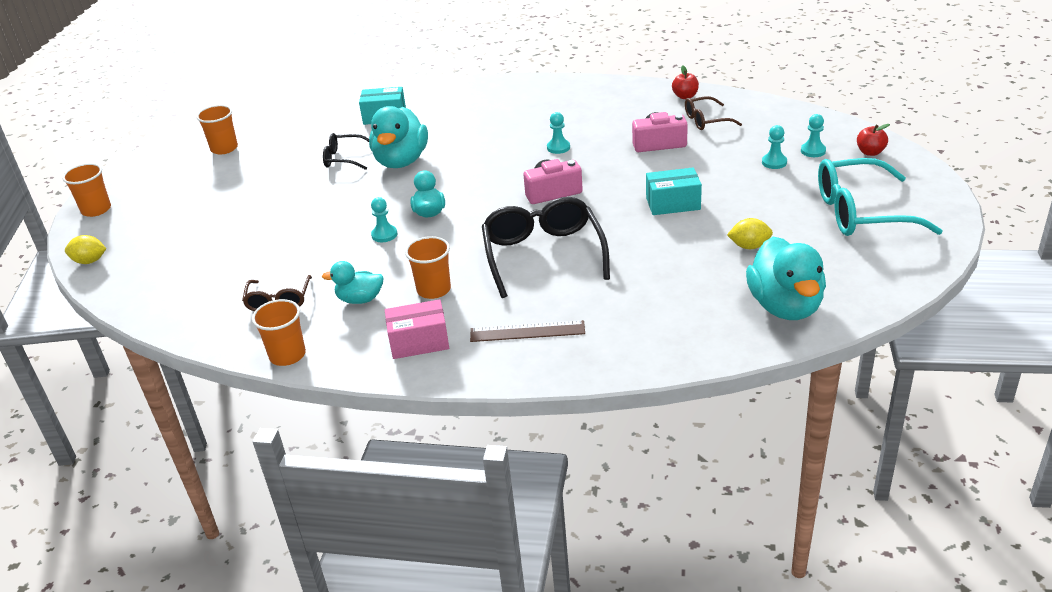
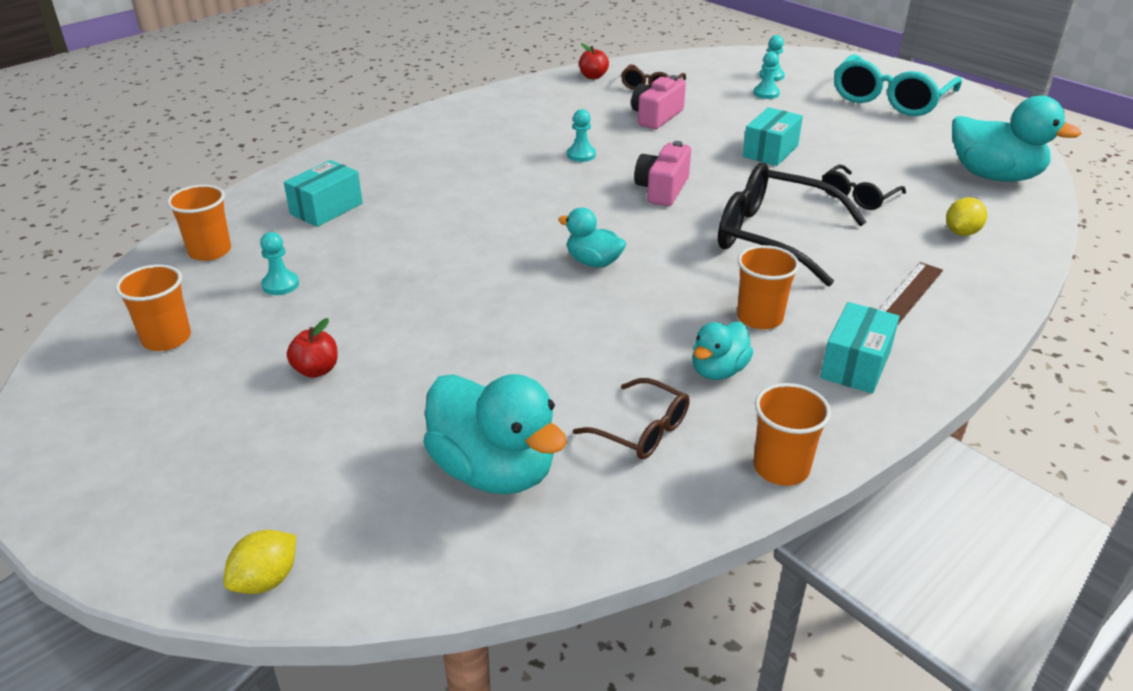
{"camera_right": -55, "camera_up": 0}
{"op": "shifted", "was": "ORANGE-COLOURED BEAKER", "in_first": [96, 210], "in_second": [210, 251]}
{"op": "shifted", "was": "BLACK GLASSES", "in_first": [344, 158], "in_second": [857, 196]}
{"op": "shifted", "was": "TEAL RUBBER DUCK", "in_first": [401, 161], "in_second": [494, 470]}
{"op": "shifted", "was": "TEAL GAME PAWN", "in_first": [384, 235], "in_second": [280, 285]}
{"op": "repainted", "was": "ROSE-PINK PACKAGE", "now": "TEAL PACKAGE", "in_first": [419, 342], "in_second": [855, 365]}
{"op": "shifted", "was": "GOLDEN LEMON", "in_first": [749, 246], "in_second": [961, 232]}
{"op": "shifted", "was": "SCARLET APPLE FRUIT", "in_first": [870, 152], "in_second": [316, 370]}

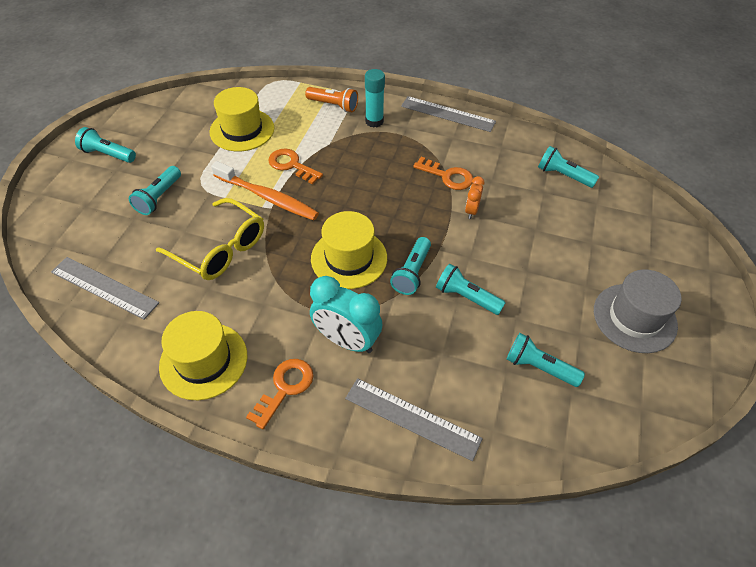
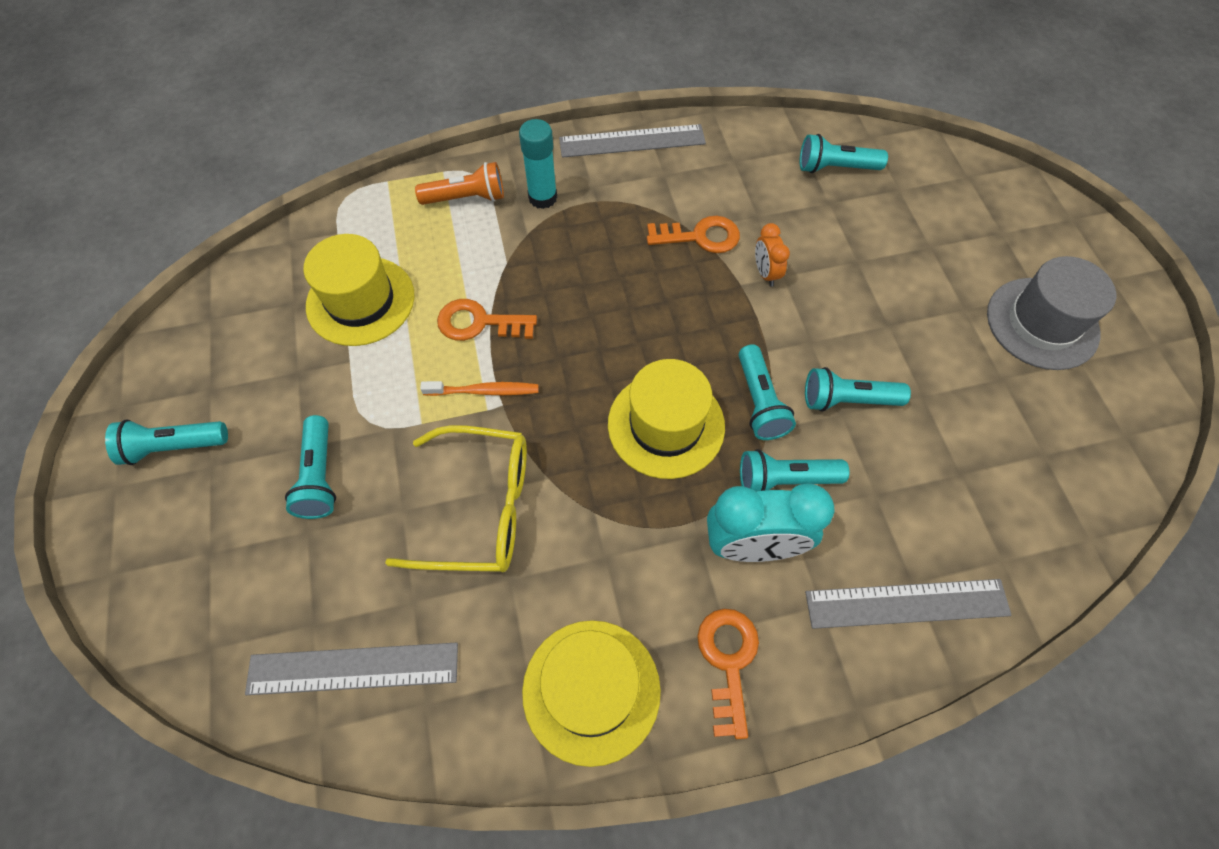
{"camera_right": -30, "camera_up": 10}
{"op": "scaled", "was": "ORANGE-COLOURED DENTAL BRUSH", "in_first": [267, 197], "in_second": [484, 391], "ratio": 0.58}
{"op": "shifted", "was": "TEAL TORCH", "in_first": [539, 367], "in_second": [785, 479]}

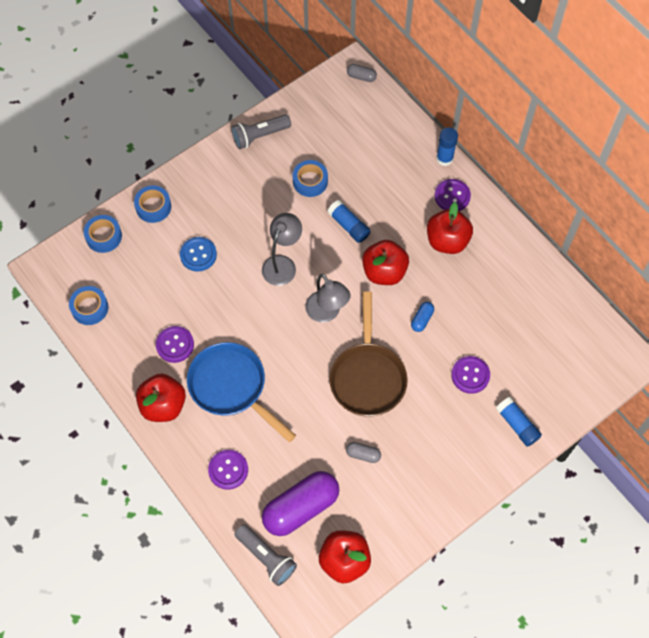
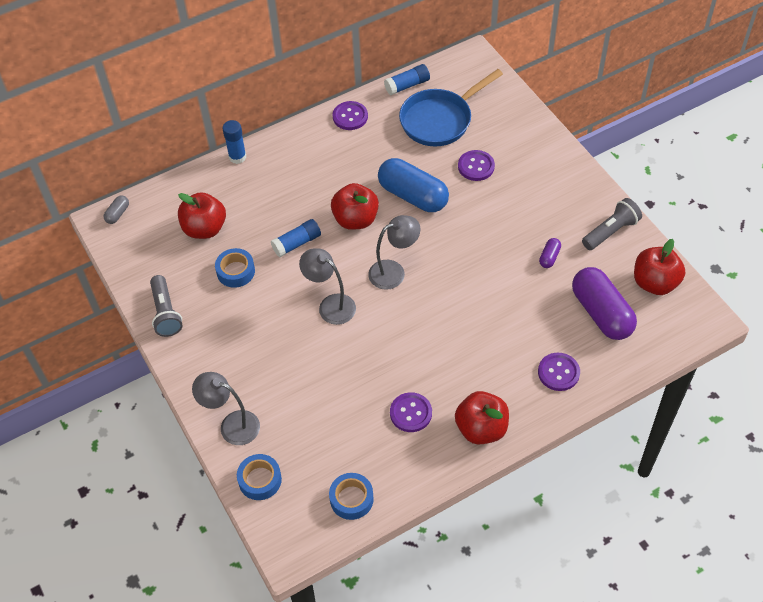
{"camera_right": -80, "camera_up": -10}
{"op": "swapped", "was": "ROYAL BLUE STICKY TAPE", "now": "GRAY DESK LAMP", "in_first": [153, 207], "in_second": [232, 425]}
{"op": "gone", "was": "ROYAL BLUE BUTTON", "in_first": [198, 255]}
{"op": "shifted", "was": "ROYAL BLUE SKILLET", "in_first": [231, 387], "in_second": [439, 120]}
{"op": "shifted", "was": "GRAY TORCH", "in_first": [266, 557], "in_second": [611, 231]}
{"op": "gone", "was": "DARK BROWN SKILLET", "in_first": [367, 377]}
{"op": "repainted", "was": "GRAY CAPSULE", "now": "VIOLET CAPSULE", "in_first": [363, 454], "in_second": [549, 257]}
{"op": "scaled", "was": "ROYAL BLUE CAPSULE", "in_first": [422, 319], "in_second": [413, 196], "ratio": 2.33}
{"op": "shifted", "was": "SCARLET APPLE FRUIT", "in_first": [447, 241], "in_second": [204, 228]}
{"op": "shifted", "was": "VIOLET BUTTON", "in_first": [452, 196], "in_second": [350, 117]}
{"op": "shifted", "was": "ROYAL BLUE GLUE", "in_first": [517, 425], "in_second": [407, 85]}

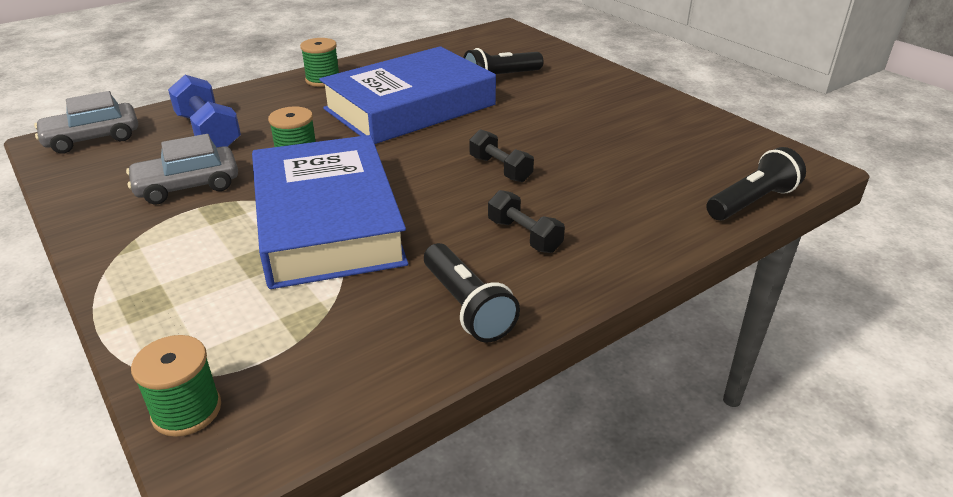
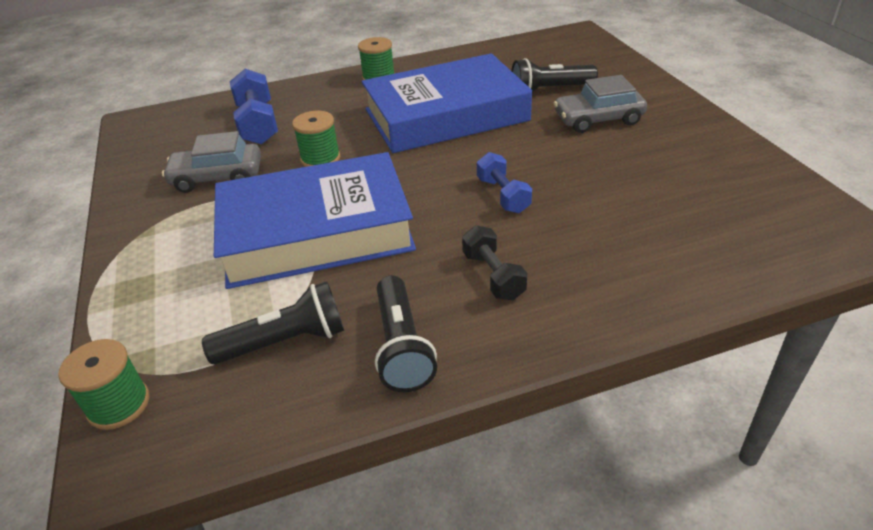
{"camera_right": 20, "camera_up": 5}
{"op": "shifted", "was": "GRAY TOY CAR", "in_first": [92, 138], "in_second": [598, 119]}
{"op": "rotated", "was": "ROYAL BLUE BOOK", "in_first": [327, 222], "in_second": [316, 231], "clockwise": 75}
{"op": "repainted", "was": "BLACK FREE WEIGHT", "now": "ROYAL BLUE FREE WEIGHT", "in_first": [500, 169], "in_second": [503, 195]}
{"op": "shifted", "was": "BLACK TORCH", "in_first": [752, 202], "in_second": [285, 341]}

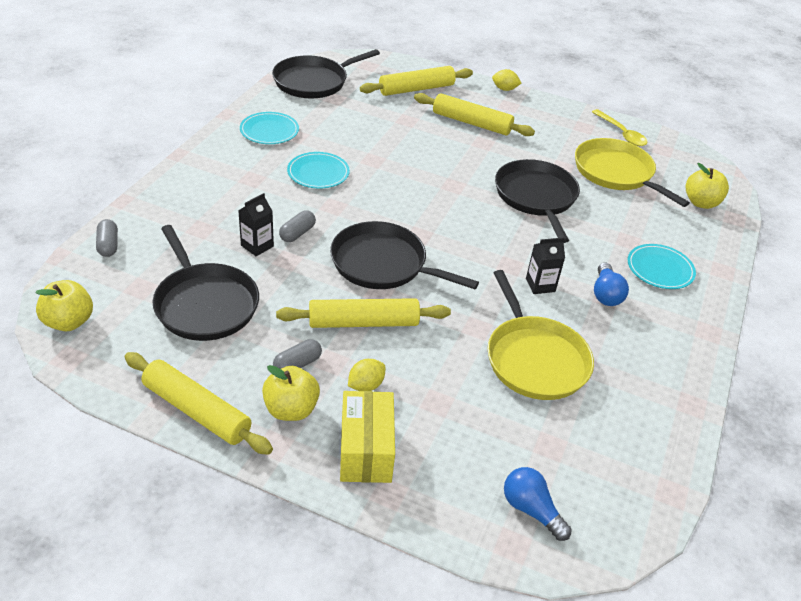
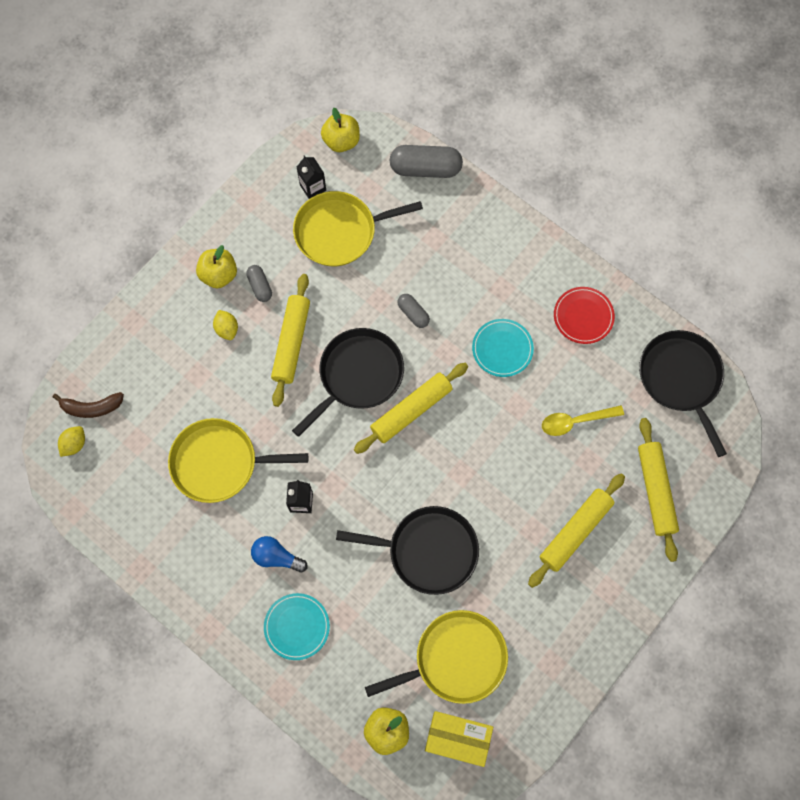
{"camera_right": 110, "camera_up": 30}
{"op": "scaled", "was": "GRAY CAPSULE", "in_first": [108, 245], "in_second": [425, 168], "ratio": 1.85}
{"op": "shifted", "was": "GOLDEN DOUGH ROLLER", "in_first": [196, 411], "in_second": [411, 410]}
{"op": "repainted", "was": "BLACK SKILLET", "now": "GOLDEN SKILLET", "in_first": [205, 304], "in_second": [340, 231]}
{"op": "shifted", "was": "BLACK JUICE CARTON", "in_first": [257, 246], "in_second": [313, 187]}
{"op": "repainted", "was": "TEAL PLATE", "now": "SCARLET PLATE", "in_first": [269, 131], "in_second": [583, 316]}
{"op": "shifted", "was": "GOLDEN PACKAGE", "in_first": [366, 450], "in_second": [457, 739]}
{"op": "shifted", "was": "GOLDEN LEMON", "in_first": [504, 89], "in_second": [74, 444]}
{"op": "swapped", "was": "ROYAL BLUE LIGHTBULB", "now": "DARK BROWN BANANA FRUIT", "in_first": [531, 510], "in_second": [91, 407]}
{"op": "shifted", "was": "GOLDEN TEASPOON", "in_first": [621, 133], "in_second": [575, 421]}

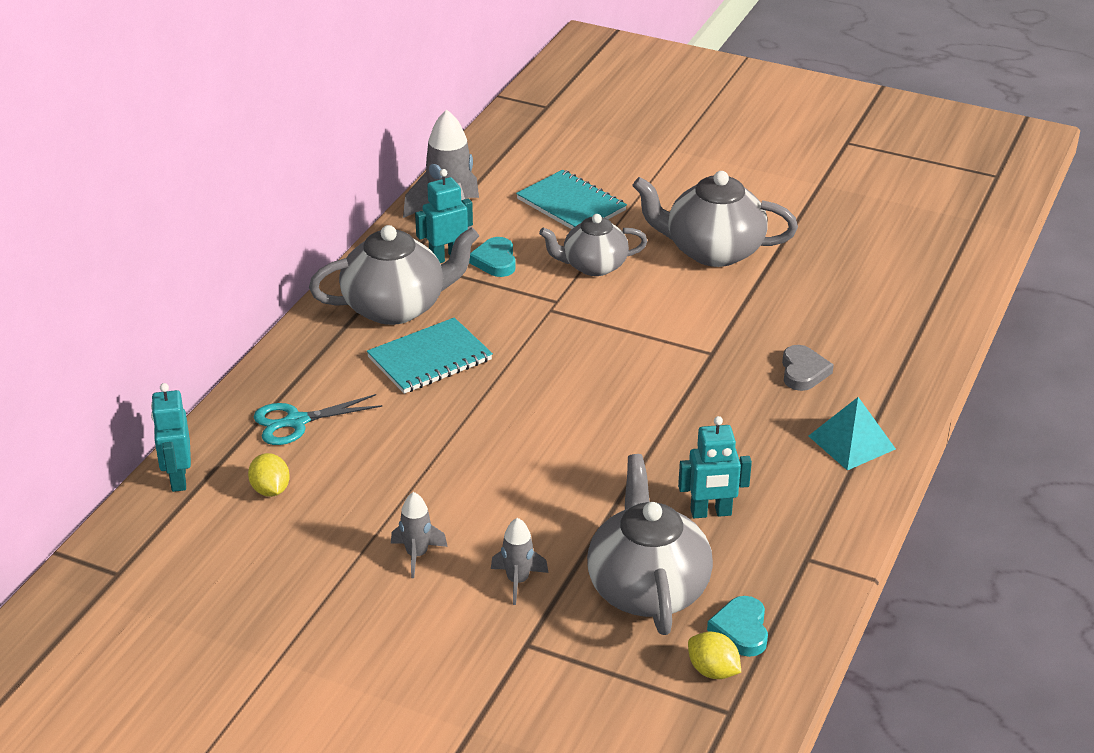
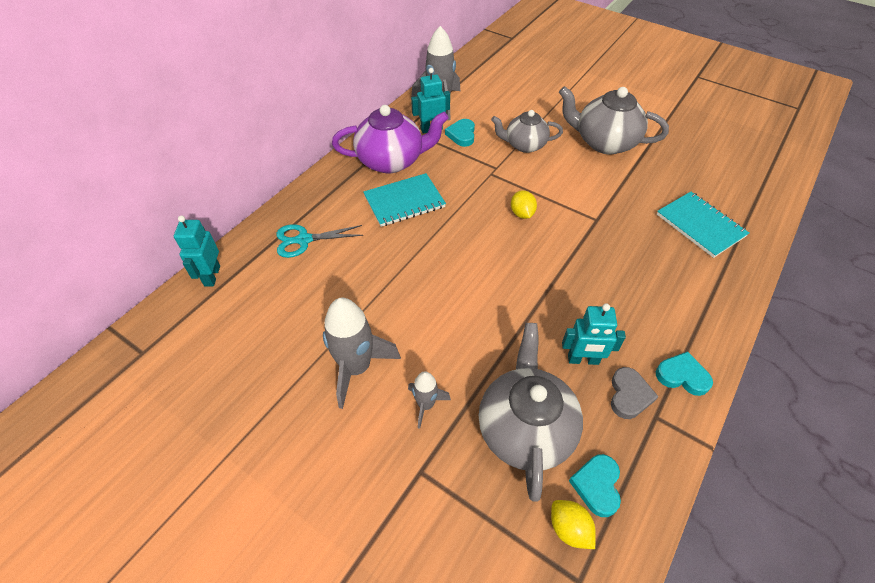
{"camera_right": 10, "camera_up": 15}
{"op": "shifted", "was": "GOLDEN LEMON", "in_first": [270, 490], "in_second": [522, 213]}
{"op": "repainted", "was": "GRAY TEAPOT", "now": "VIOLET TEAPOT", "in_first": [396, 307], "in_second": [392, 161]}
{"op": "scaled", "was": "GRAY ROCKET", "in_first": [417, 555], "in_second": [356, 368], "ratio": 1.85}
{"op": "shifted", "was": "TEAL NOTEBOOK", "in_first": [571, 205], "in_second": [700, 225]}
{"op": "shifted", "was": "GRAY HEART", "in_first": [803, 372], "in_second": [629, 395]}
{"op": "gone", "was": "TEAL SOLID PYRAMID", "in_first": [851, 442]}
{"op": "new", "now": "TEAL HEART", "in_second": [682, 376]}

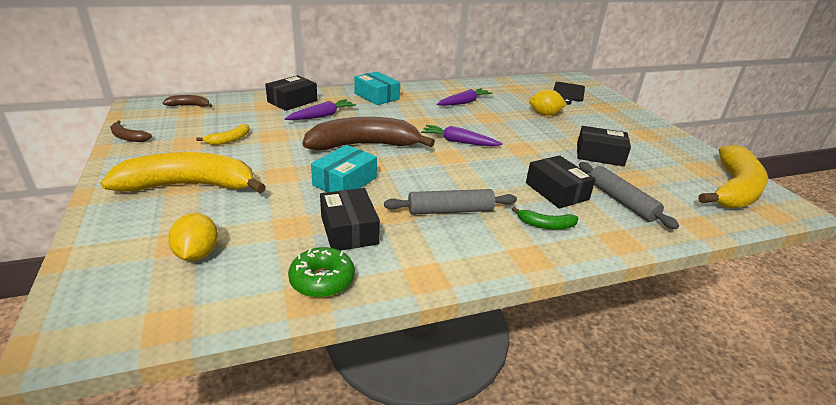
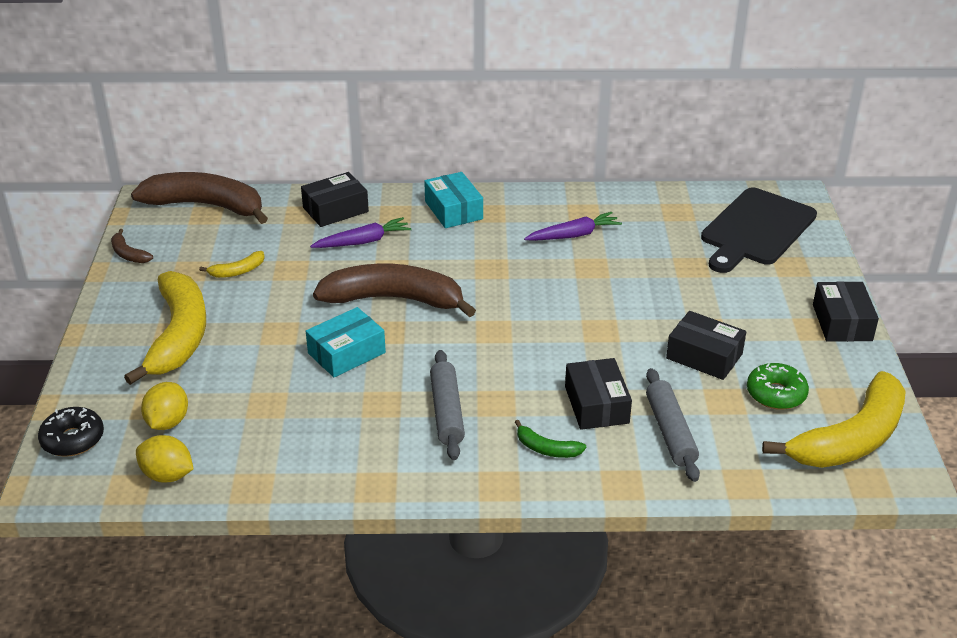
{"camera_right": 20, "camera_up": 5}
{"op": "rotated", "was": "GOLDEN BANANA FRUIT", "in_first": [189, 186], "in_second": [179, 335], "clockwise": 75}
{"op": "scaled", "was": "DARK BROWN BANANA FRUIT", "in_first": [189, 105], "in_second": [206, 206], "ratio": 2.36}
{"op": "shifted", "was": "LEAF-GREEN GLAZED DONUT", "in_first": [322, 280], "in_second": [776, 394]}
{"op": "shifted", "was": "BLACK PACKAGE", "in_first": [349, 230], "in_second": [842, 322]}
{"op": "rotated", "was": "GRAY DOUGH ROLLER", "in_first": [450, 210], "in_second": [446, 412], "clockwise": 75}
{"op": "gone", "was": "VIOLET TOY CARROT", "in_first": [459, 142]}
{"op": "shifted", "was": "GOLDEN LEMON", "in_first": [545, 114], "in_second": [167, 475]}
{"op": "scaled", "was": "BLACK BREAD BOARD", "in_first": [568, 93], "in_second": [756, 229], "ratio": 1.67}
{"op": "new", "now": "BLACK GLAZED DONUT", "in_second": [73, 439]}

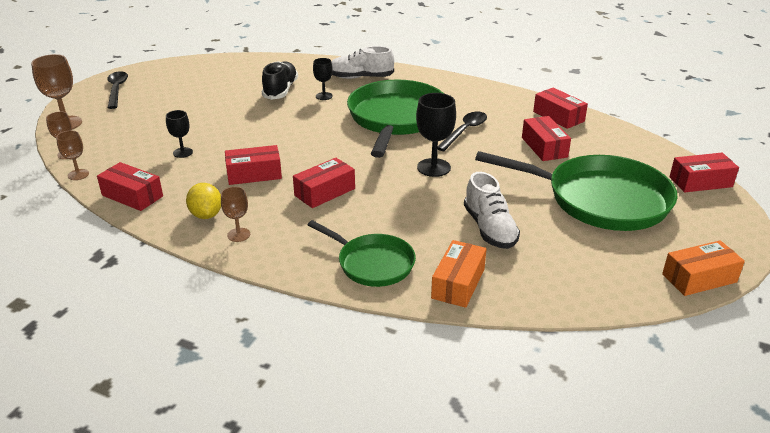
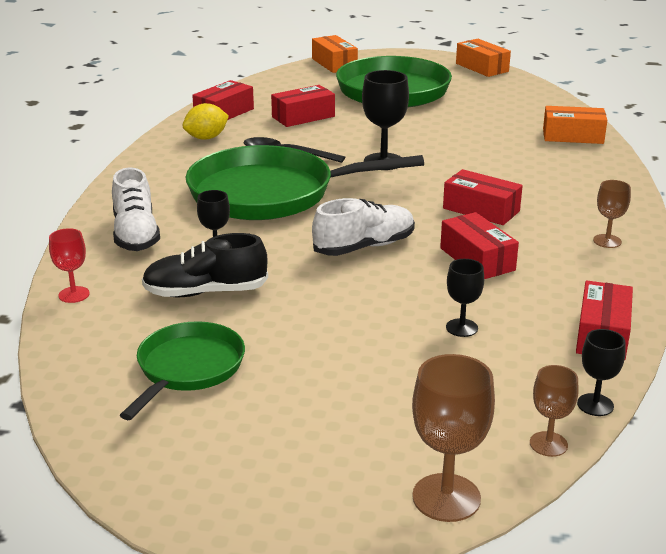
{"camera_right": -105, "camera_up": -5}
{"op": "repainted", "was": "DARK BROWN WINE GLASS", "now": "BLACK WINE GLASS", "in_first": [78, 174], "in_second": [595, 405]}
{"op": "gone", "was": "BLACK TEASPOON", "in_first": [117, 90]}
{"op": "shifted", "was": "GOLDEN LEMON", "in_first": [206, 215], "in_second": [206, 138]}
{"op": "shifted", "was": "LEAF-GREEN SKILLET", "in_first": [372, 263], "in_second": [188, 368]}
{"op": "shifted", "was": "SNOW-WHITE SNEAKER", "in_first": [489, 229], "in_second": [364, 247]}
{"op": "repainted", "was": "SCARLET PACKAGE", "now": "ORANGE-COLOURED PACKAGE", "in_first": [700, 182], "in_second": [334, 64]}
{"op": "new", "now": "SCARLET WINE GLASS", "in_second": [74, 294]}

